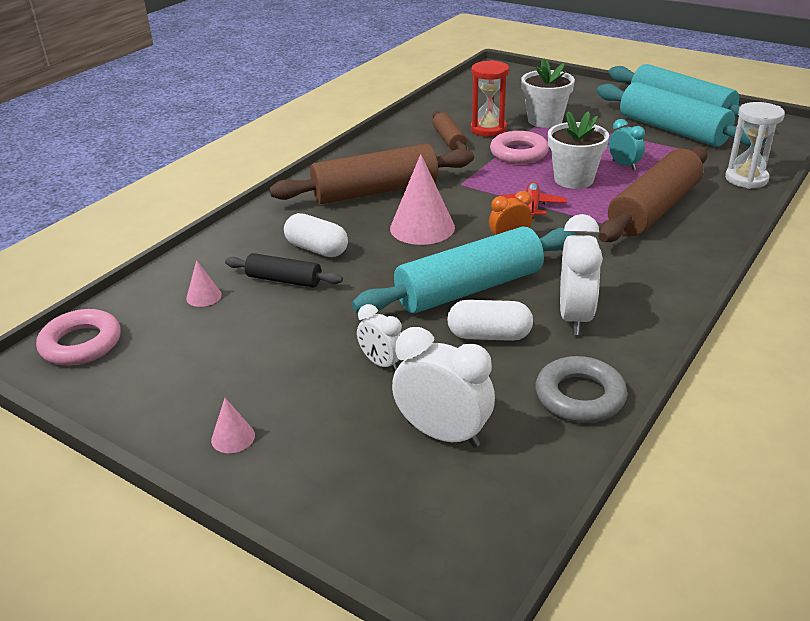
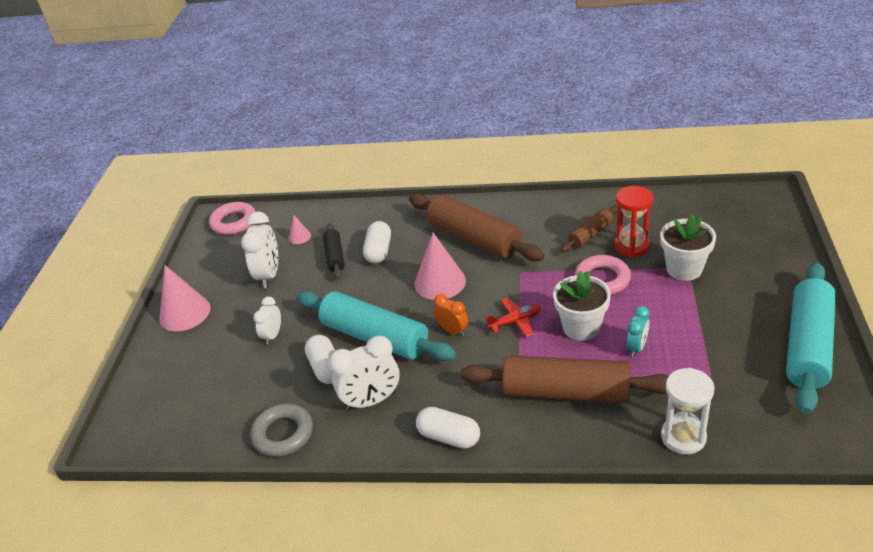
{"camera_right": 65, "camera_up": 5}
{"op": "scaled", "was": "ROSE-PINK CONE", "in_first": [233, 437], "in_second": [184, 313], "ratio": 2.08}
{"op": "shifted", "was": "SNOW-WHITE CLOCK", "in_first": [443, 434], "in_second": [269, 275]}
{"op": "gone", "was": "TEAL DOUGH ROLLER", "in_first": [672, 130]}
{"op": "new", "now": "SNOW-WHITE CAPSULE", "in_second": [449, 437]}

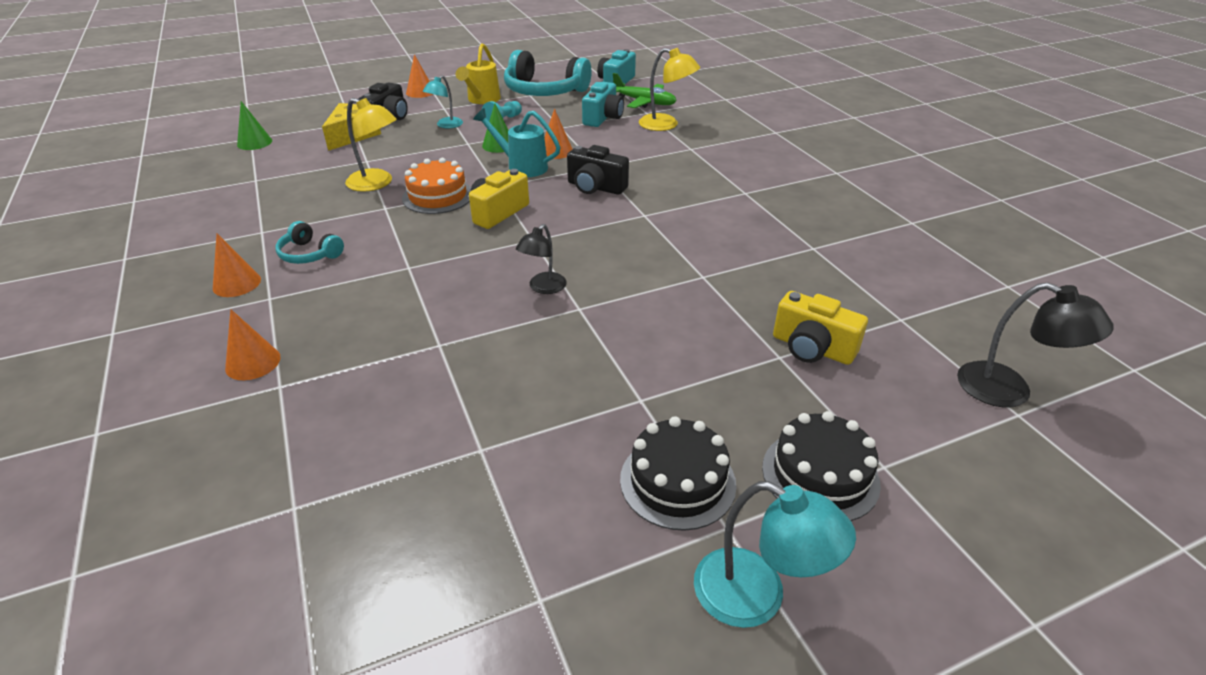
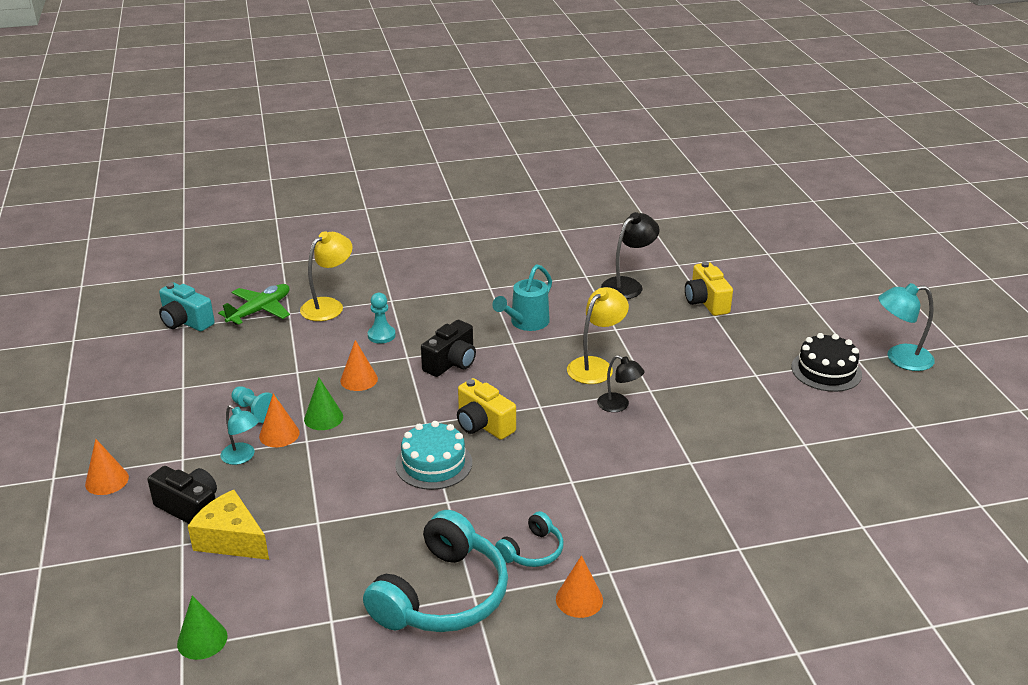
{"camera_right": -80, "camera_up": -5}
{"op": "shifted", "was": "ORANGE-COLOURED CONE", "in_first": [253, 362], "in_second": [279, 434]}
{"op": "shifted", "was": "GOLDEN DESK LAMP", "in_first": [377, 183], "in_second": [595, 366]}
{"op": "repainted", "was": "ORANGE-COLOURED GATEAU", "now": "TEAL GATEAU", "in_first": [438, 196], "in_second": [433, 463]}
{"op": "gone", "was": "GOLDEN WATERING CAN", "in_first": [482, 100]}
{"op": "shifted", "was": "TEAL WATERING CAN", "in_first": [522, 166], "in_second": [526, 323]}
{"op": "shifted", "was": "TEAL HEADPHONES", "in_first": [544, 91], "in_second": [442, 595]}
{"op": "gone", "was": "TEAL PHOTO CAMERA", "in_first": [603, 118]}
{"op": "rotated", "was": "TEAL DESK LAMP", "in_first": [757, 596], "in_second": [900, 358], "clockwise": -135}
{"op": "gone", "was": "BLACK GATEAU", "in_first": [820, 475]}
{"op": "rotated", "was": "GOLDEN PHOTO CAMERA", "in_first": [812, 348], "in_second": [706, 302], "clockwise": 120}
{"op": "shifted", "was": "BLACK DESK LAMP", "in_first": [1009, 391], "in_second": [628, 285]}
{"op": "new", "now": "TEAL GAME PAWN", "in_second": [381, 335]}

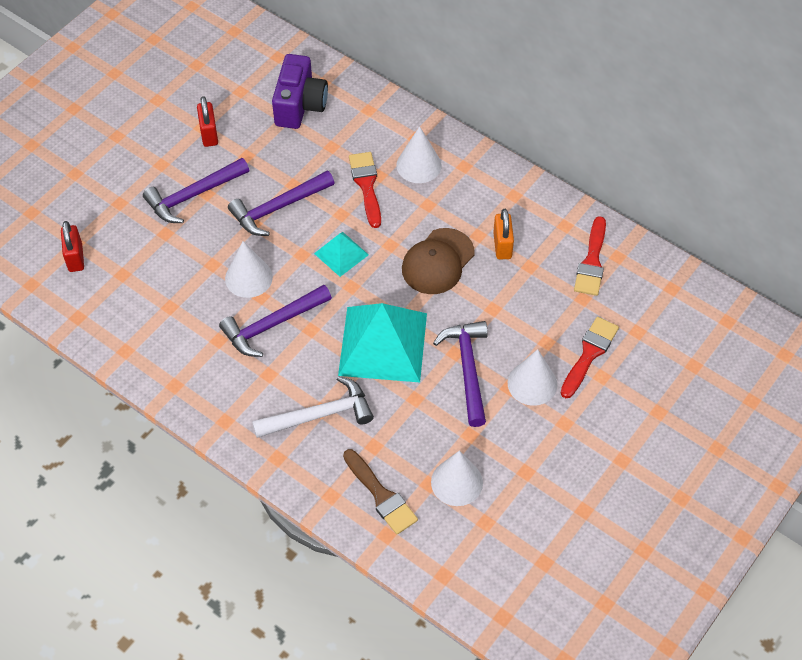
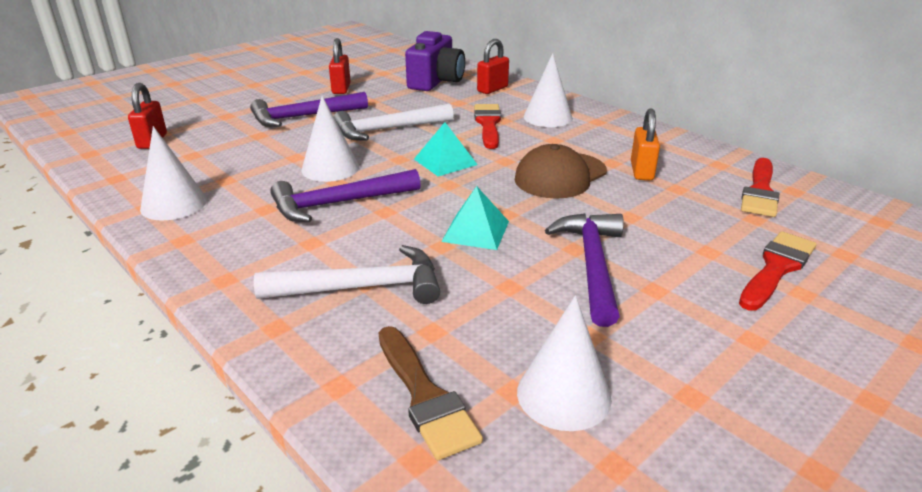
{"camera_right": 10, "camera_up": -25}
{"op": "repainted", "was": "VIOLET HAMMER", "now": "SNOW-WHITE HAMMER", "in_first": [278, 208], "in_second": [388, 129]}
{"op": "scaled", "was": "TEAL SOLID PYRAMID", "in_first": [383, 344], "in_second": [476, 231], "ratio": 0.5}
{"op": "shifted", "was": "SNOW-WHITE CONE", "in_first": [532, 383], "in_second": [174, 204]}
{"op": "new", "now": "SCARLET PADLOCK", "in_second": [492, 89]}

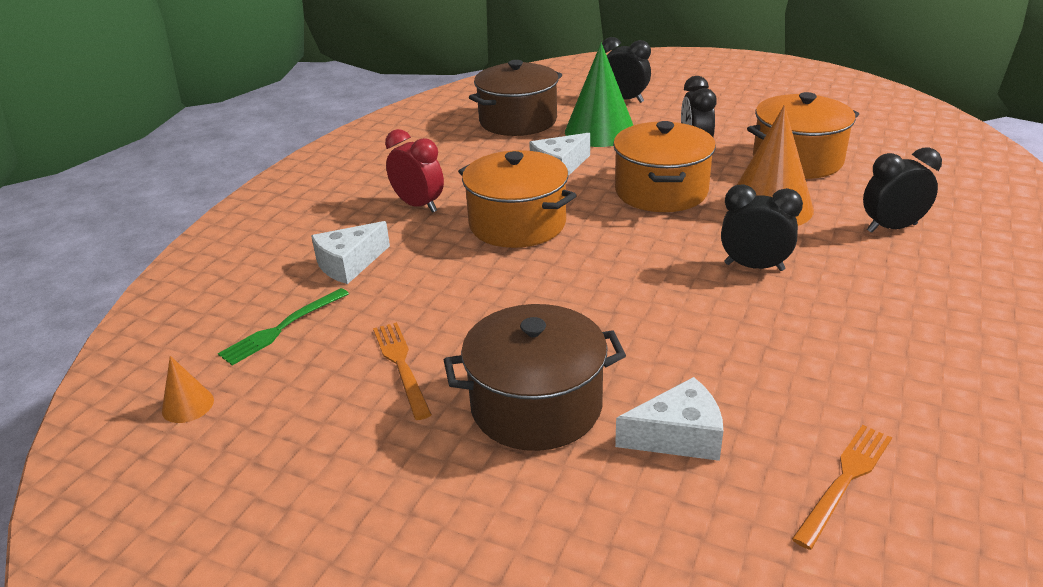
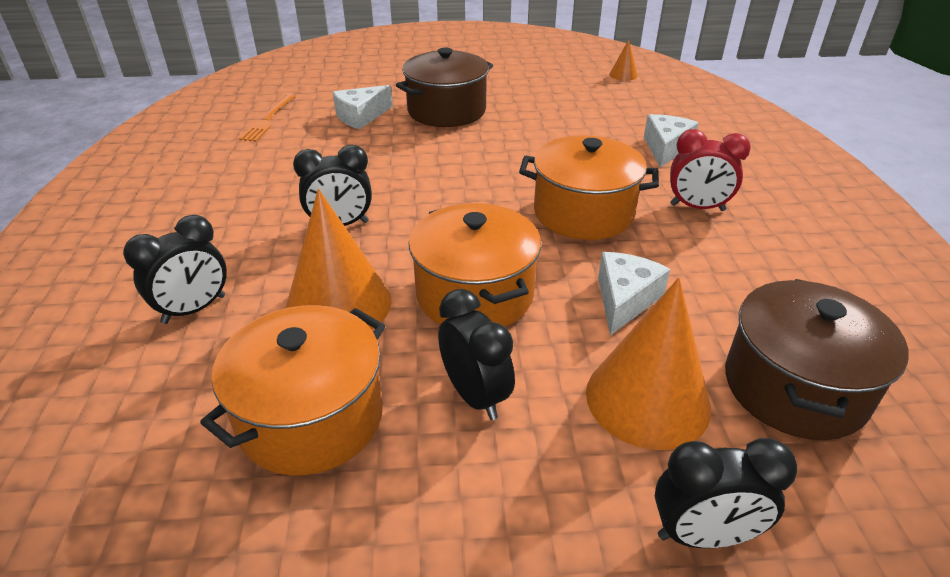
{"camera_right": 150, "camera_up": 5}
{"op": "gone", "was": "LEAF-GREEN TABLE FORK", "in_first": [283, 328]}
{"op": "gone", "was": "ORANGE-COLOURED TABLE FORK", "in_first": [401, 366]}
{"op": "repainted", "was": "LEAF-GREEN CONE", "now": "ORANGE-COLOURED CONE", "in_first": [600, 131], "in_second": [647, 399]}

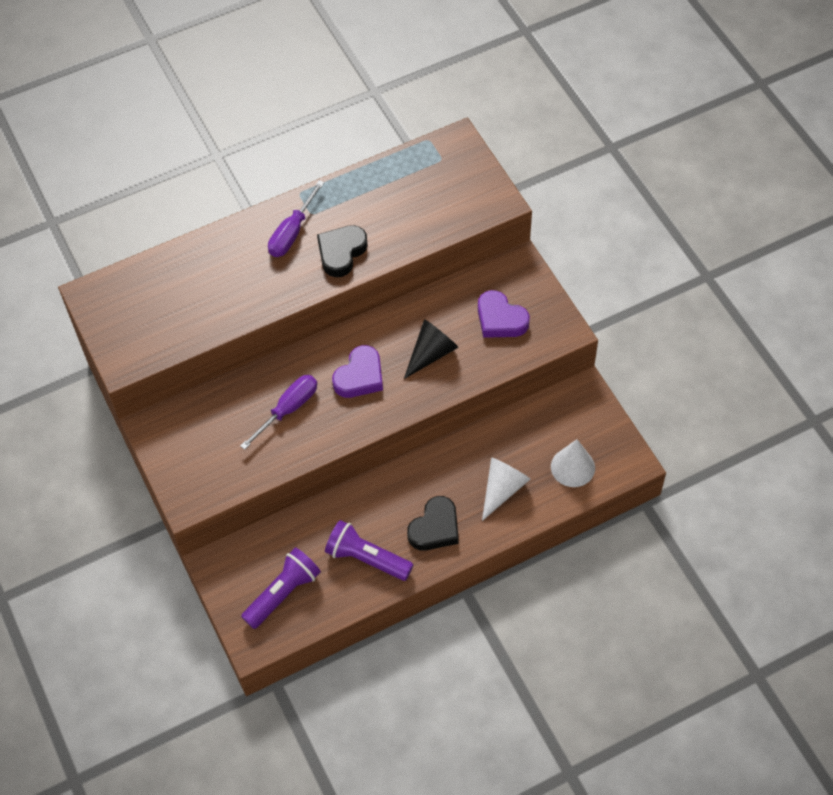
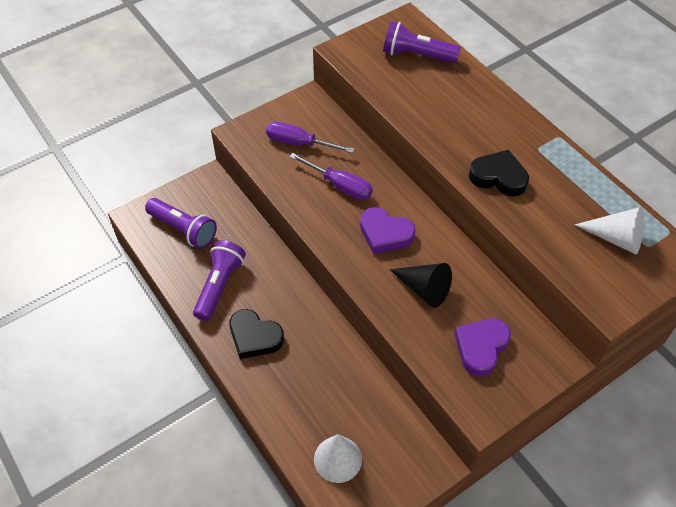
{"camera_right": 80, "camera_up": -5}
{"op": "shifted", "was": "VIOLET HAND SCREWDRIVER", "in_first": [292, 233], "in_second": [299, 143]}
{"op": "shifted", "was": "SNOW-WHITE CONE", "in_first": [502, 489], "in_second": [616, 238]}
{"op": "new", "now": "VIOLET TORCH", "in_second": [417, 55]}

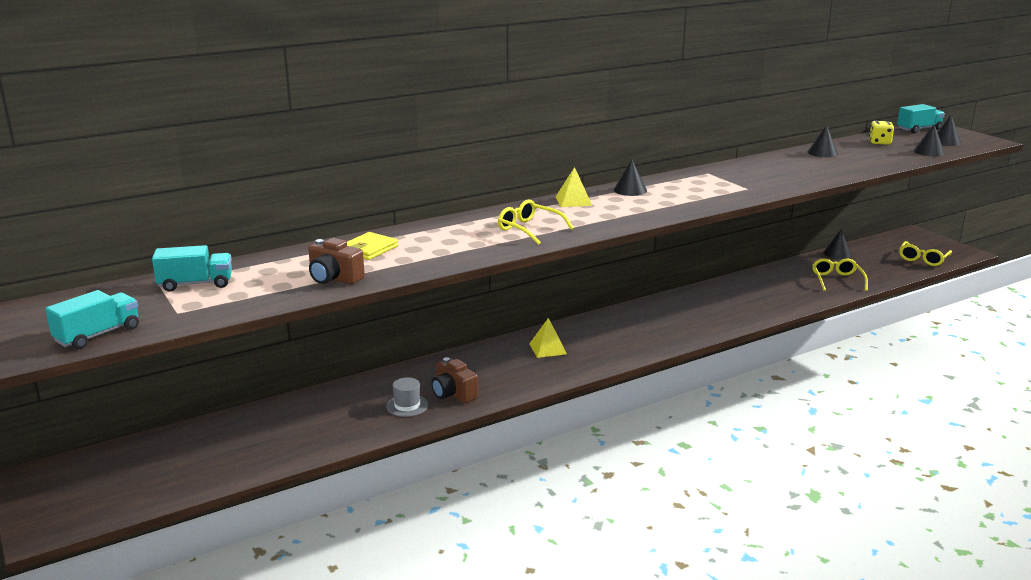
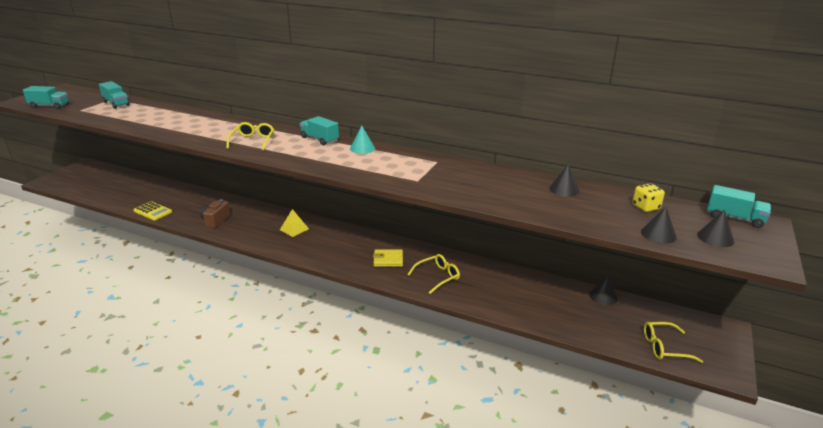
{"camera_right": 55, "camera_up": 5}
{"op": "gone", "was": "DARK BROWN PHOTO CAMERA", "in_first": [334, 278]}
{"op": "shifted", "was": "GOLDEN WALLET", "in_first": [369, 249], "in_second": [388, 260]}
{"op": "gone", "was": "GRAY TOP HAT", "in_first": [407, 405]}
{"op": "swapped", "was": "GOLDEN SOLID PYRAMID", "now": "TEAL TOY TRUCK", "in_first": [573, 201], "in_second": [319, 139]}
{"op": "repainted", "was": "BLACK CONE", "now": "TEAL CONE", "in_first": [630, 190], "in_second": [362, 148]}
{"op": "shifted", "was": "GOLDEN GLASSES", "in_first": [837, 280], "in_second": [437, 277]}
{"op": "new", "now": "GOLDEN CALCULATOR", "in_second": [153, 211]}

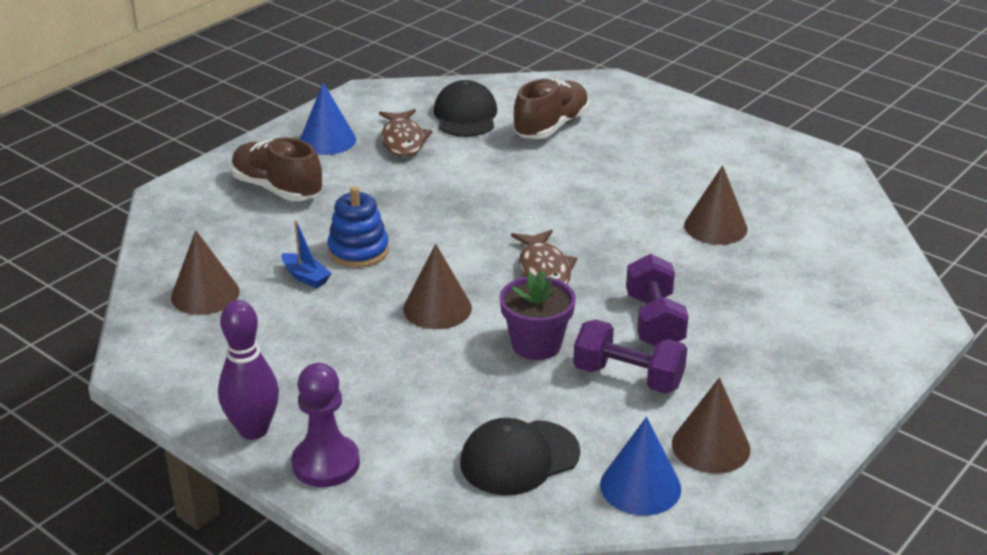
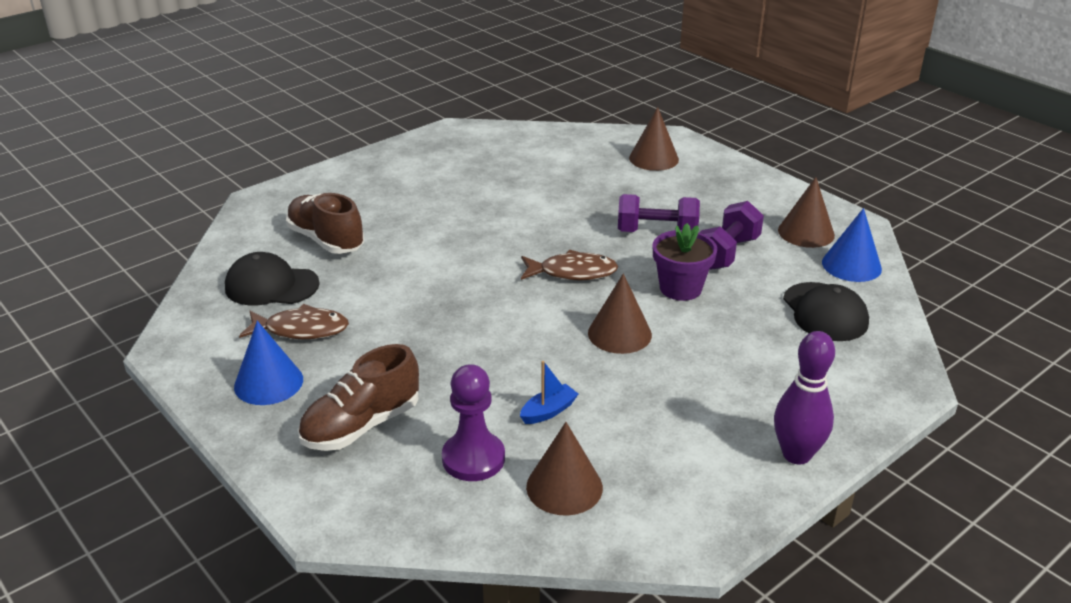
{"camera_right": -80, "camera_up": 0}
{"op": "shifted", "was": "VIOLET GAME PAWN", "in_first": [326, 463], "in_second": [473, 458]}
{"op": "gone", "was": "ROYAL BLUE STACKING RINGS", "in_first": [358, 251]}
{"op": "shifted", "was": "DARK BROWN CONE", "in_first": [715, 227], "in_second": [653, 158]}

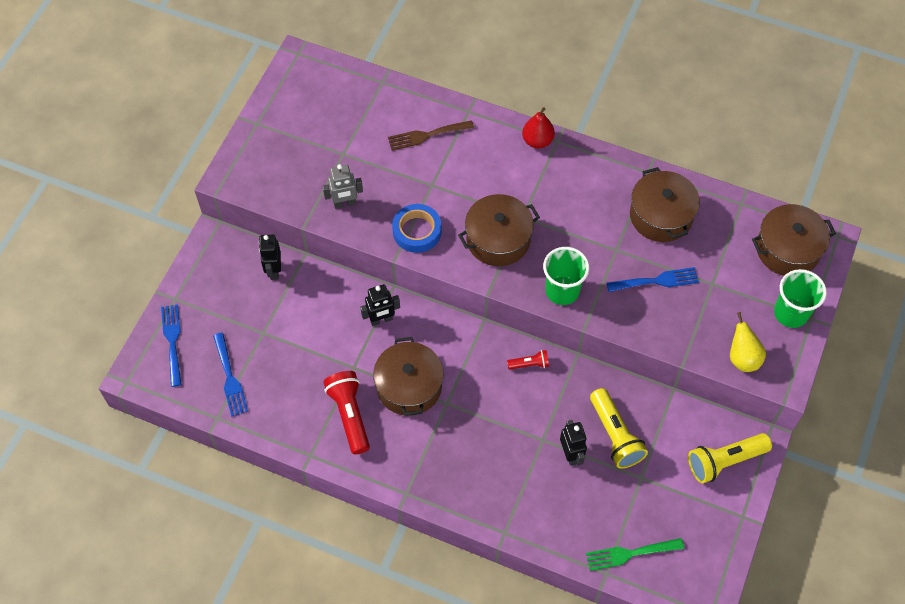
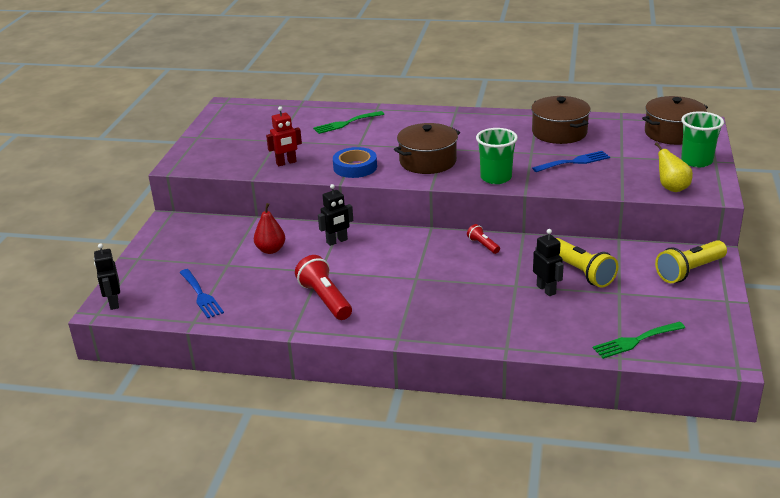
{"camera_right": -10, "camera_up": -30}
{"op": "gone", "was": "ROYAL BLUE TABLE FORK", "in_first": [172, 341]}
{"op": "shifted", "was": "BLACK ROBOT", "in_first": [274, 270], "in_second": [113, 303]}
{"op": "repainted", "was": "GRAY ROBOT", "now": "SCARLET ROBOT", "in_first": [344, 203], "in_second": [286, 163]}
{"op": "gone", "was": "DARK BROWN COOKING POT", "in_first": [409, 386]}
{"op": "repainted", "was": "DARK BROWN TABLE FORK", "now": "LEAF-GREEN TABLE FORK", "in_first": [426, 135], "in_second": [345, 123]}
{"op": "rotated", "was": "SCARLET TORCH", "in_first": [529, 364], "in_second": [483, 245], "clockwise": -105}
{"op": "shifted", "was": "SCARLET TOY PEAR", "in_first": [537, 141], "in_second": [271, 250]}

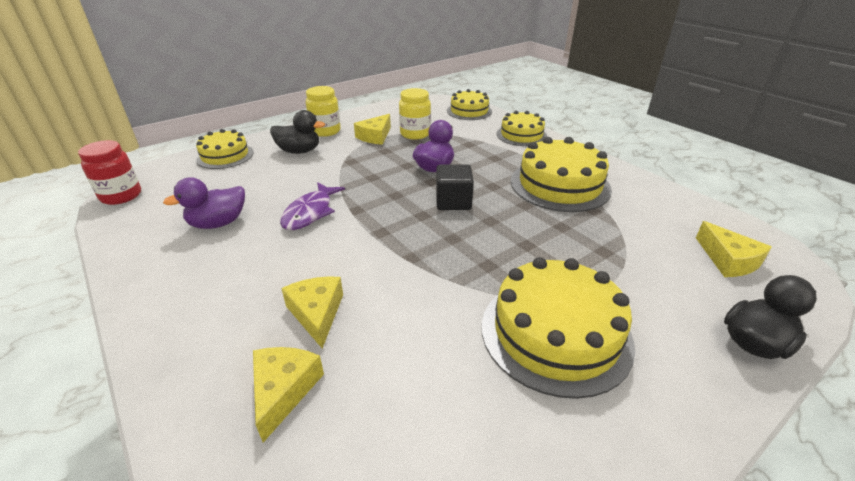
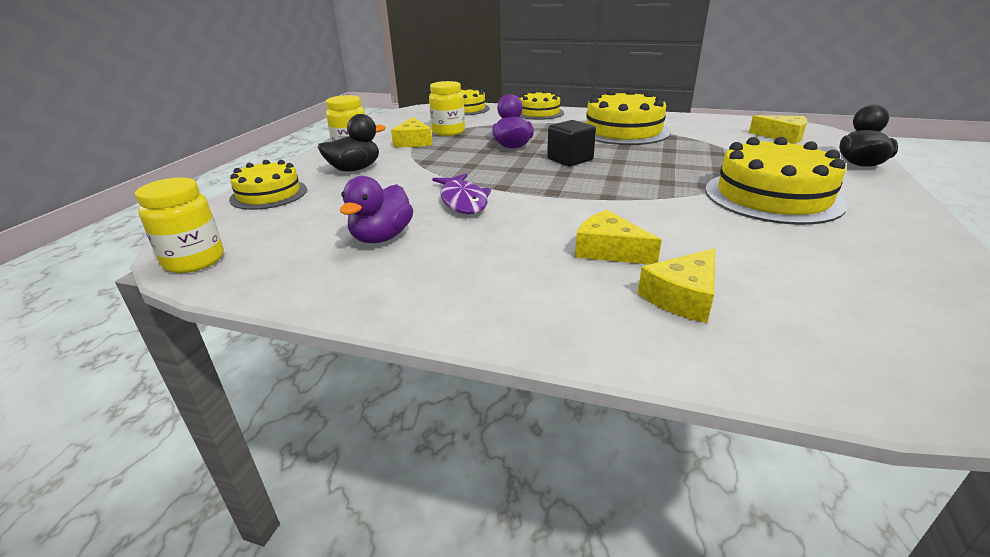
{"camera_right": -35, "camera_up": -5}
{"op": "repainted", "was": "SCARLET JAR", "now": "GOLDEN JAR", "in_first": [121, 196], "in_second": [194, 260]}
{"op": "rotated", "was": "GOLDEN CHEESE", "in_first": [284, 390], "in_second": [682, 297], "clockwise": -105}

